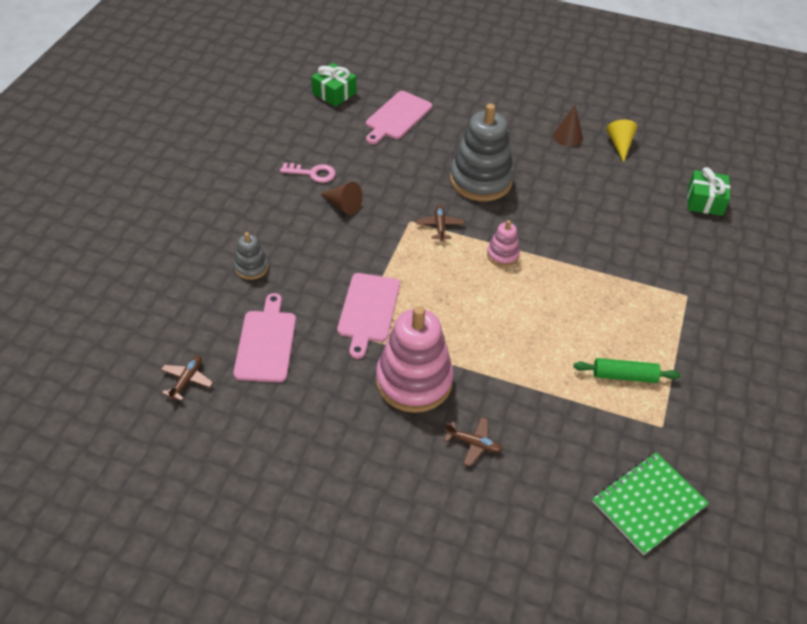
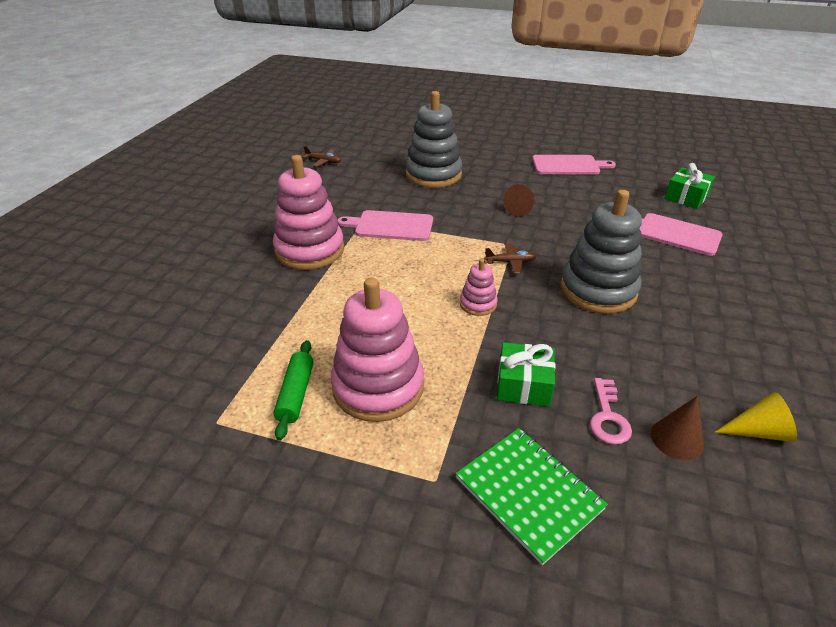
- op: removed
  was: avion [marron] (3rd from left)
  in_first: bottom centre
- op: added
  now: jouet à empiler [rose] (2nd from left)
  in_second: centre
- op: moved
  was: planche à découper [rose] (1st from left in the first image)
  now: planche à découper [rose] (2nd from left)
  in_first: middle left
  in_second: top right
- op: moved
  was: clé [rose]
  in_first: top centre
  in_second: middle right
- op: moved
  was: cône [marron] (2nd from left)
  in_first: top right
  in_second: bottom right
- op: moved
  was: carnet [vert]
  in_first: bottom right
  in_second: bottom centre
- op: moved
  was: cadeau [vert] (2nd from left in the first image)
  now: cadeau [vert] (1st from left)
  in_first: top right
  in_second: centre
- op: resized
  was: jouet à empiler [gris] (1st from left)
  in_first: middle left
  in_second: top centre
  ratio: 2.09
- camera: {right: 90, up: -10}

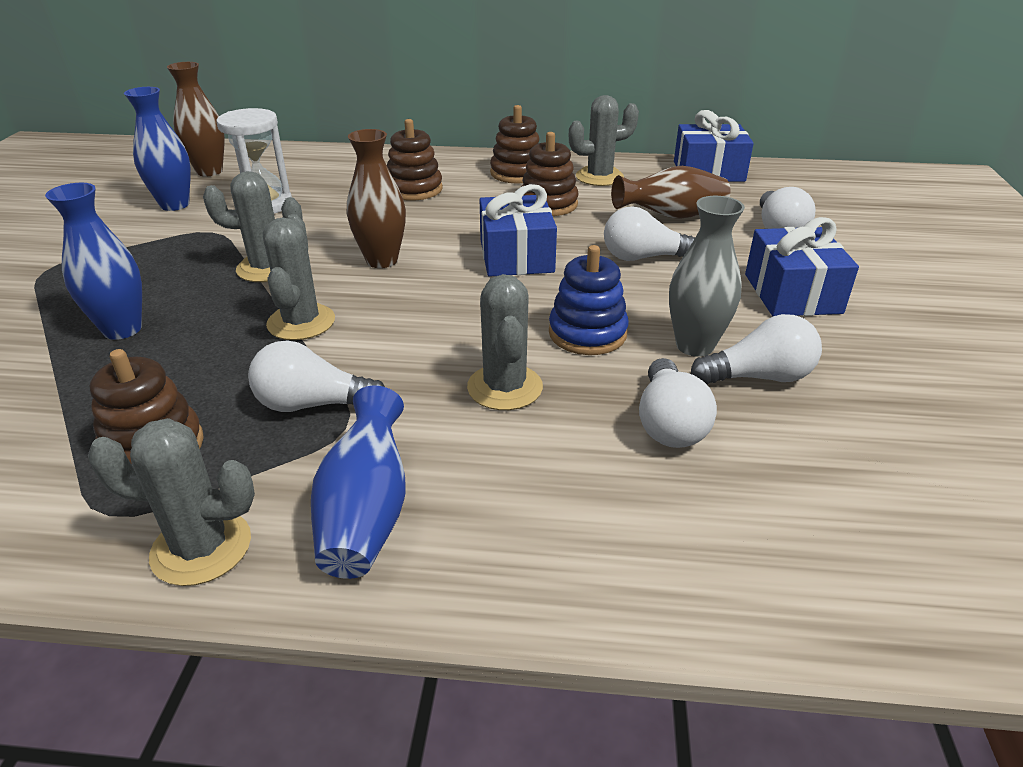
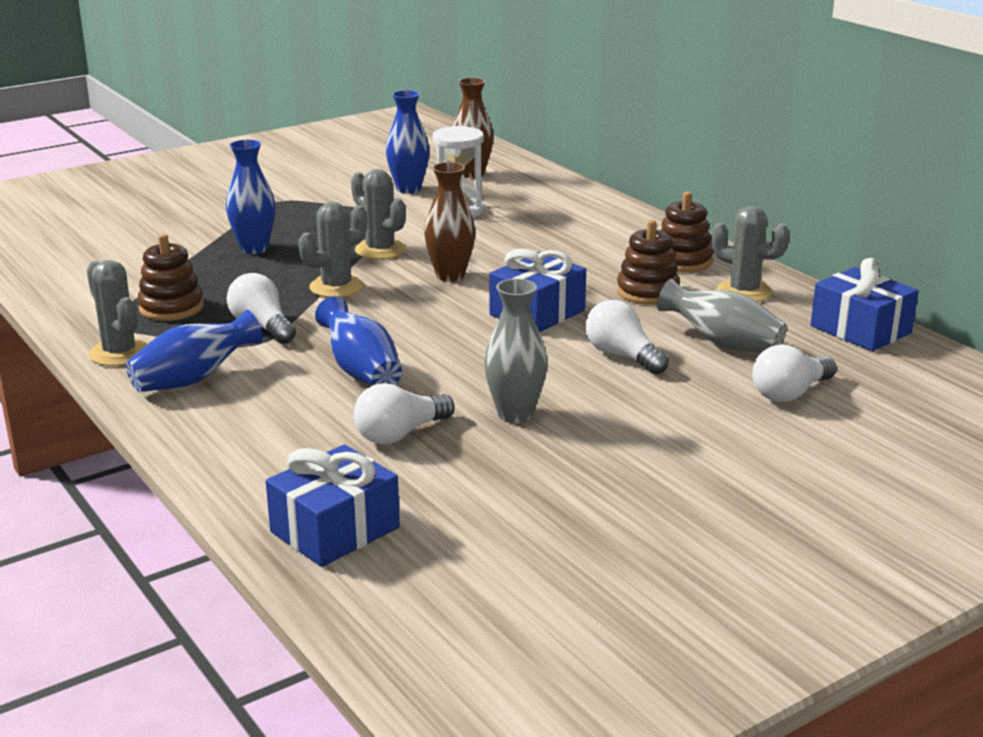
- op: removed
  was: jouet à empiler [marron] (2nd from left)
  in_first: top centre
- op: removed
  was: jouet à empiler [bleu]
  in_first: centre
- op: removed
  was: ampoule [blanc] (4th from left)
  in_first: middle right
- op: moved
  was: cadeau [bleu] (3rd from left in the first image)
  now: cadeau [bleu] (1st from left)
  in_first: middle right
  in_second: bottom centre
- op: replaced
  was: cactus [gris] (4th from left)
  now: vase [bleu] (3rd from left)
  in_first: centre
  in_second: centre
- op: recoloured
  was: vase [marron] (3rd from left)
  now: vase [gris] (2nd from left)
  in_first: top centre
  in_second: middle right
- camera: {right: 50, up: -10}

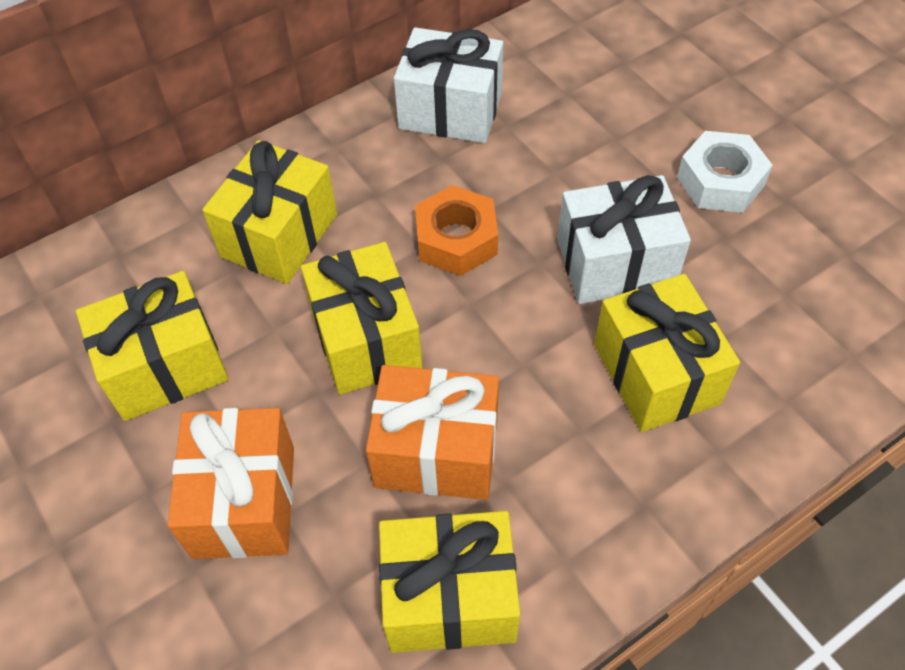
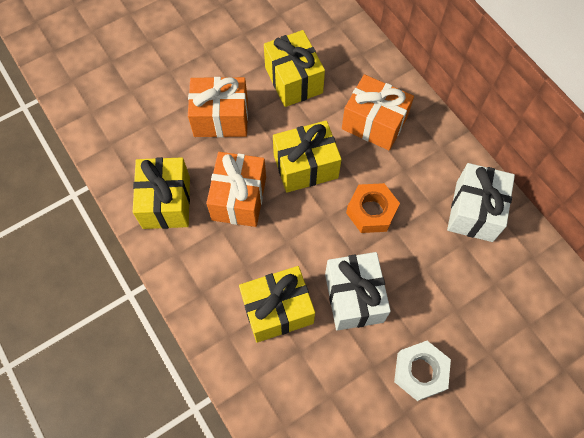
- op: recoloured
  was: cadeau [jaune] (2nd from left)
  now: cadeau [orange] (3rd from left)
  in_first: top left
  in_second: top centre
- camera: {right: 90, up: 10}

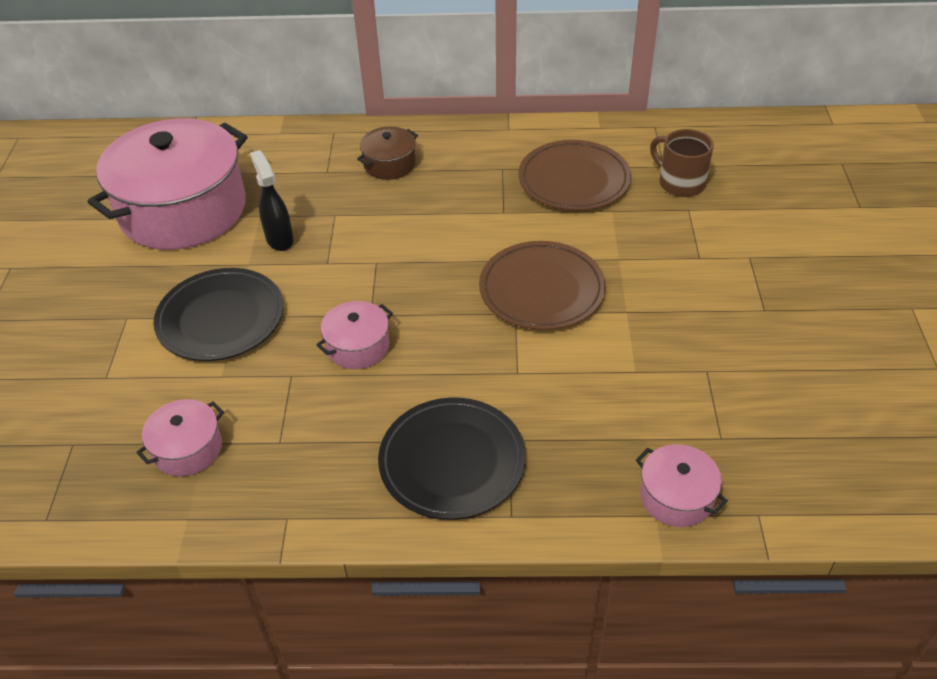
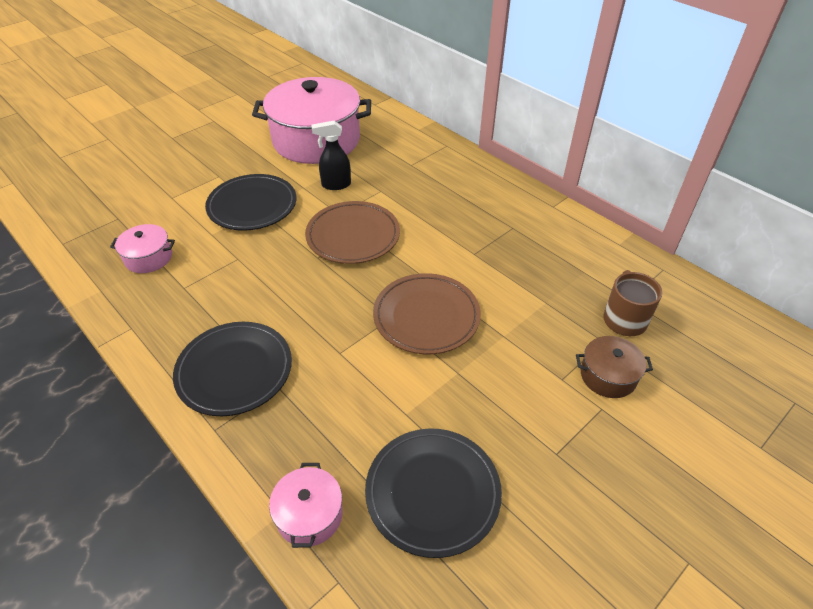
- op: removed
  was: marmite [rose] (3rd from left)
  in_first: centre
- op: added
  now: assiette [noir] (3rd from left)
  in_second: bottom centre
- op: moved
  was: marmite [marron]
  in_first: top centre
  in_second: middle right
- op: moved
  was: assiette [marron] (2nd from left in the first image)
  now: assiette [marron] (1st from left)
  in_first: top centre
  in_second: centre
- op: turned
  was: vaporisateur [noir]
  in_first: top left
  in_second: top centre
  clockwise: -120
- camera: {right: 45, up: 0}

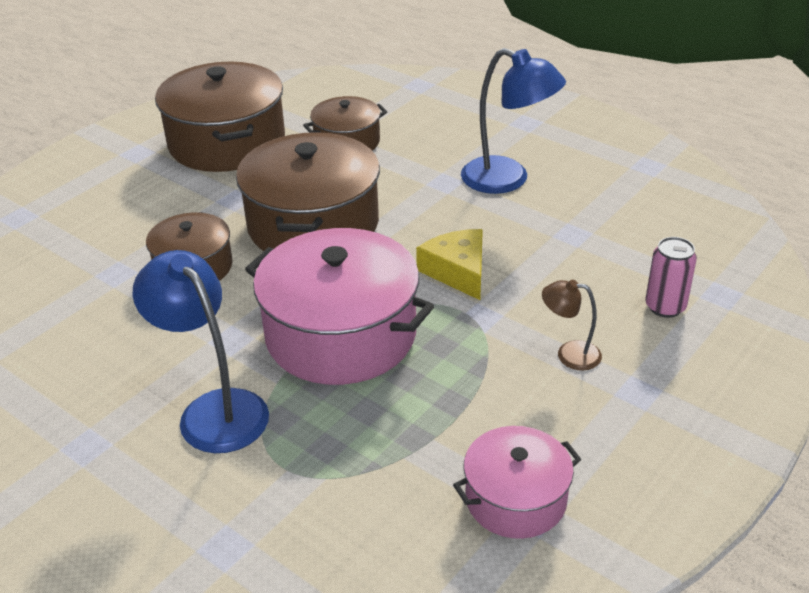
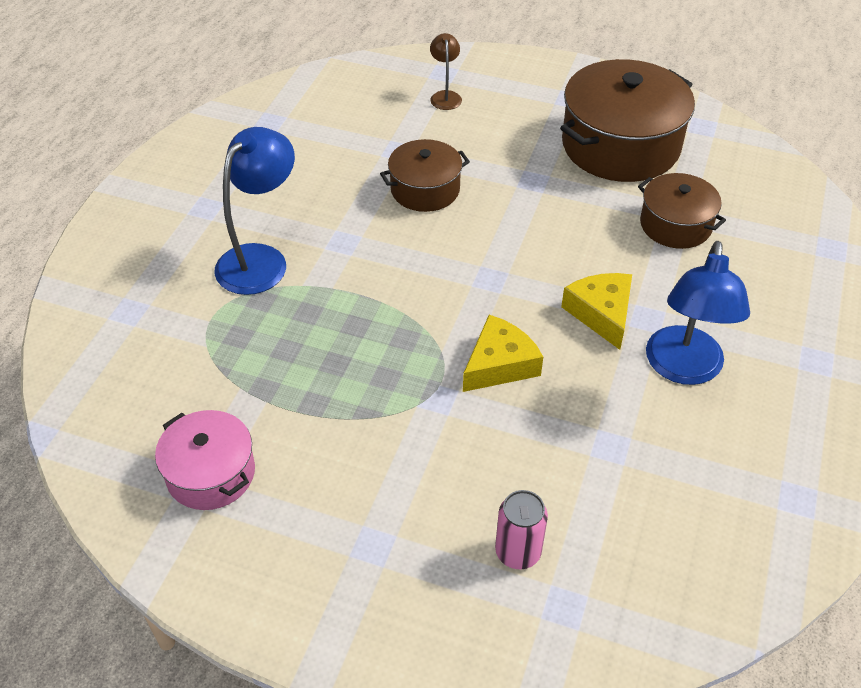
- op: removed
  was: marmite [marron] (3rd from left)
  in_first: top centre
- op: removed
  was: marmite [rose] (1st from left)
  in_first: centre
- op: added
  now: fromage [jaune] (2nd from left)
  in_second: middle right
- op: moved
  was: lampe [marron]
  in_first: middle right
  in_second: top centre
- camera: {right: 70, up: 10}

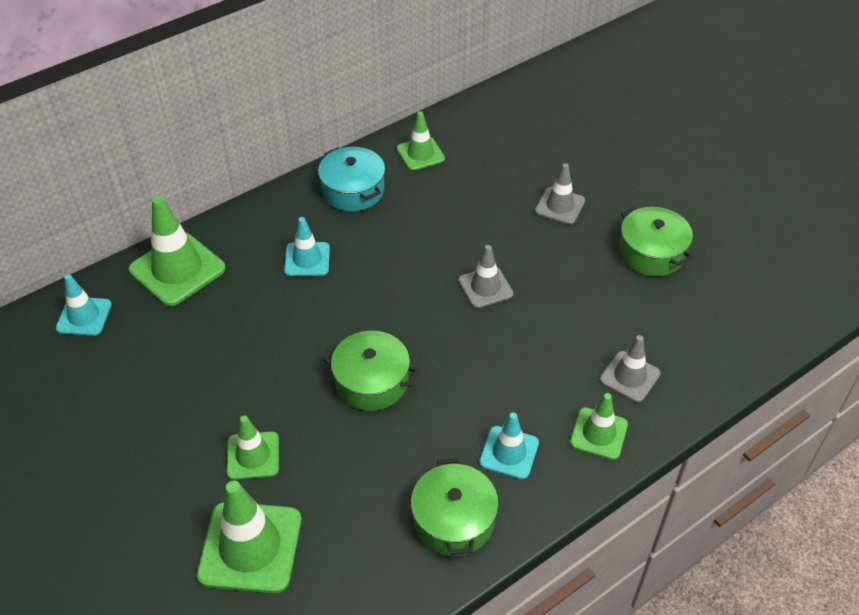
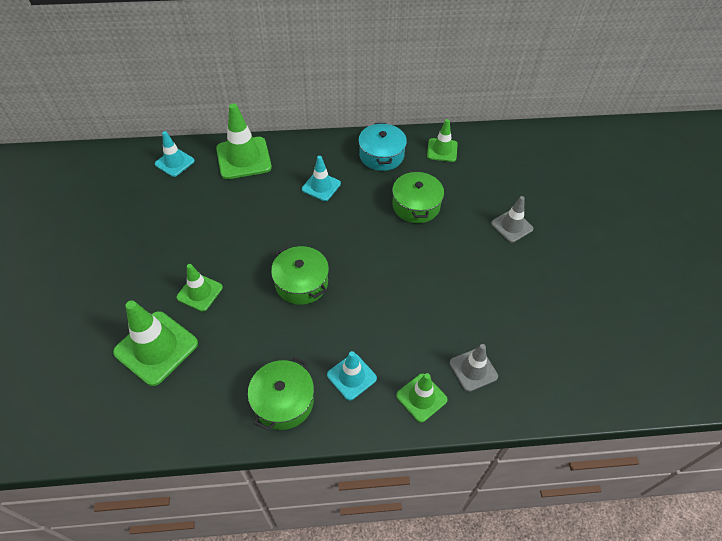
- op: removed
  was: cône de chantier [gris] (1st from left)
  in_first: centre
- op: moved
  was: marmite [vert] (3rd from left)
  in_first: middle right
  in_second: centre
- camera: {right: 30, up: 5}

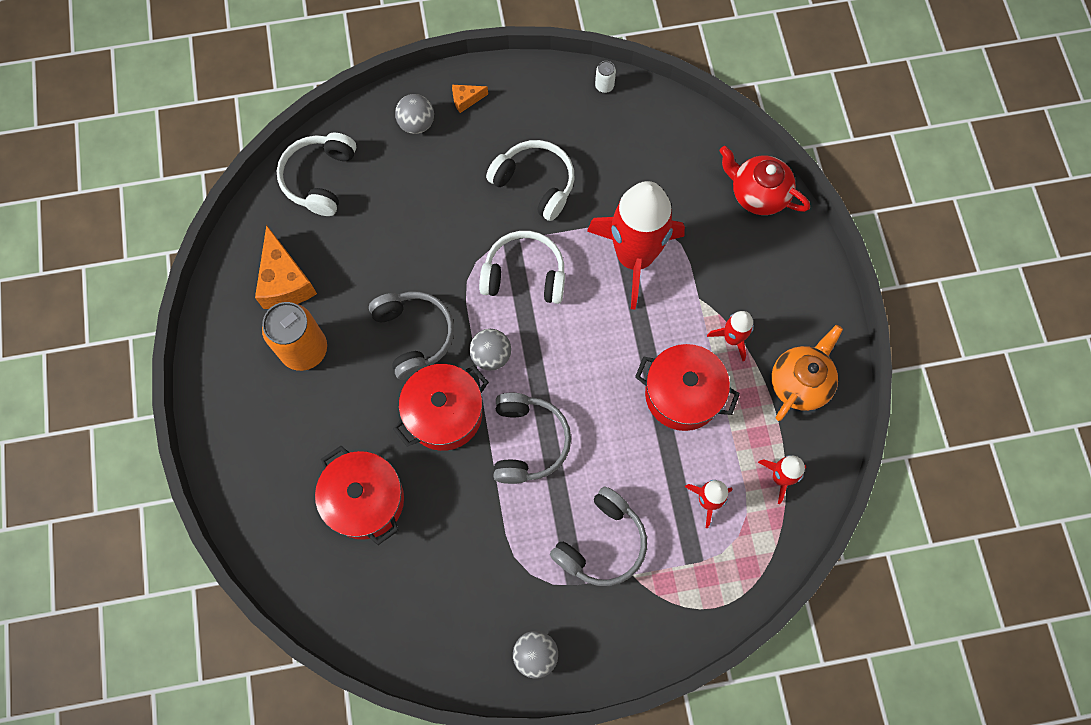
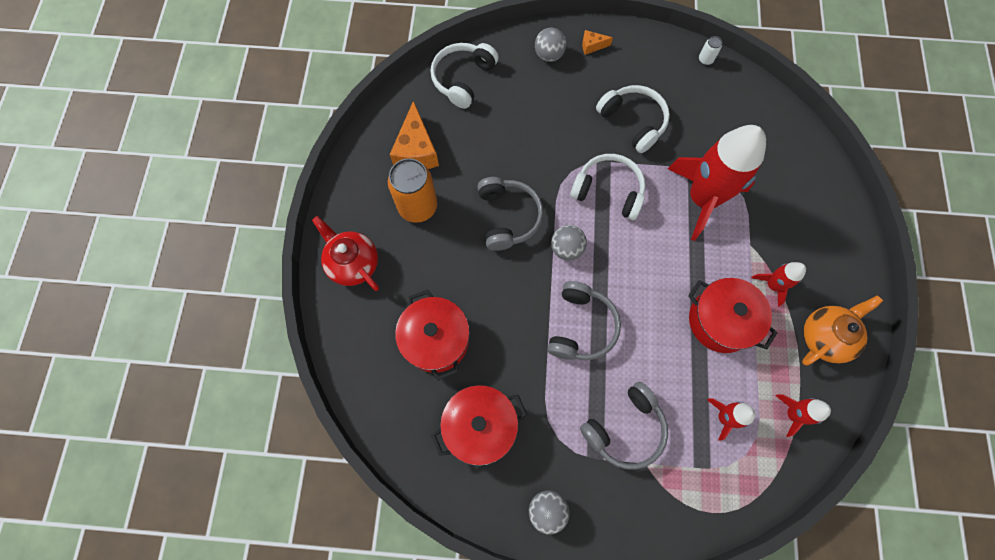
- op: moved
  was: marmite [rouge] (2nd from left)
  in_first: centre
  in_second: bottom centre
- op: moved
  was: théière [rouge]
  in_first: top right
  in_second: centre
- camera: {right: 15, up: 0}

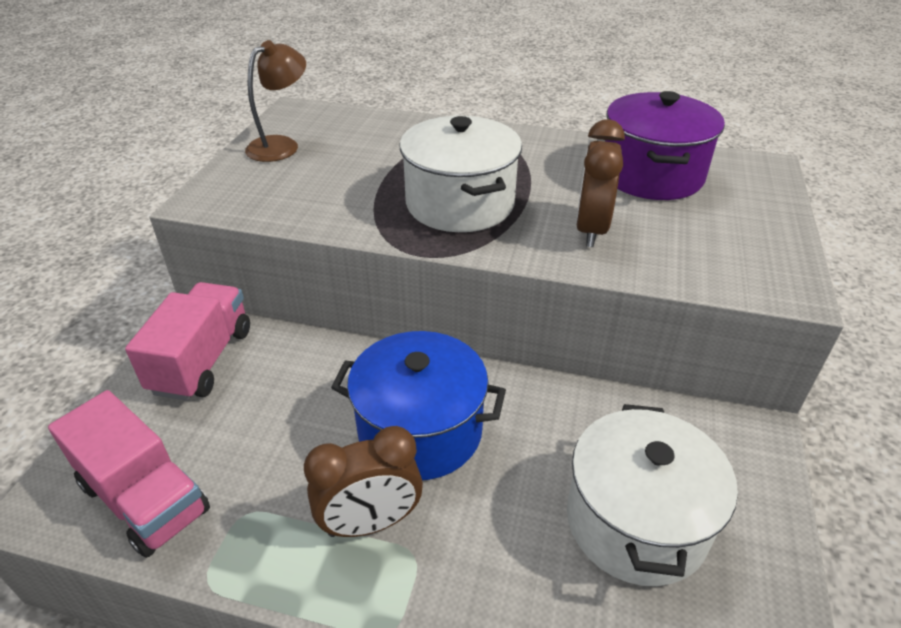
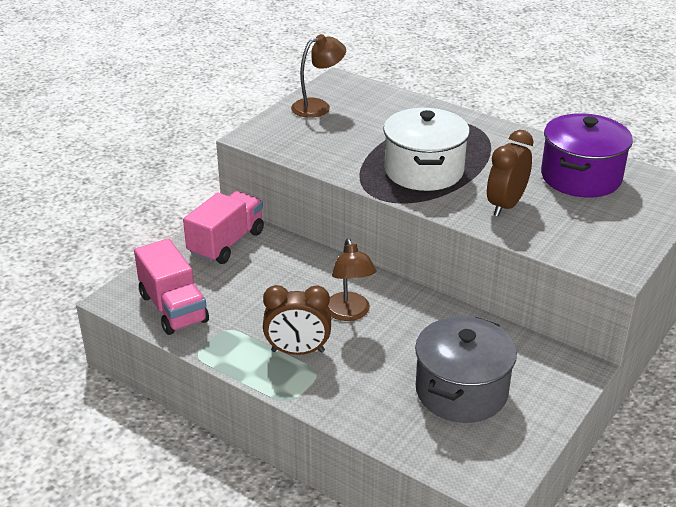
- op: replaced
  was: marmite [bleu]
  now: lampe [marron] (2nd from left)
  in_first: centre
  in_second: centre
- op: recoloured
  was: marmite [blanc] (2nd from left)
  now: marmite [gris]
  in_first: bottom right
  in_second: bottom right
- camera: {right: 20, up: -5}

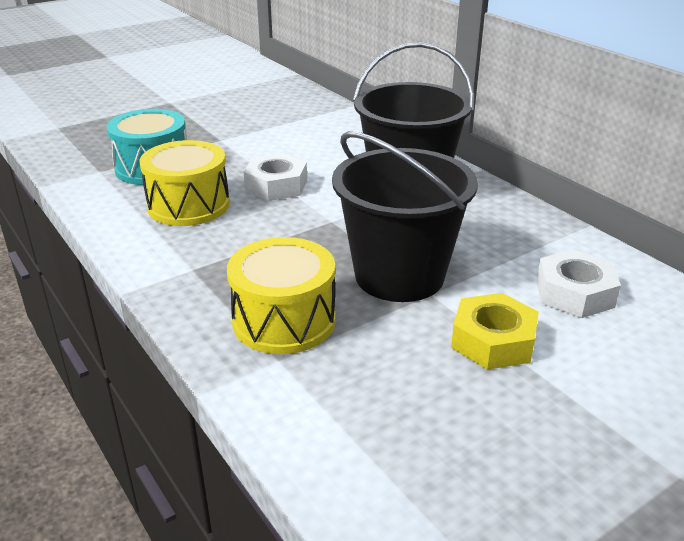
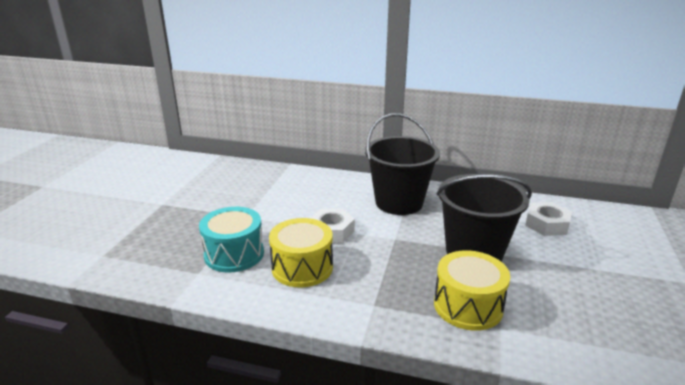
- op: removed
  was: écrou [jaune]
  in_first: middle right
- camera: {right: -40, up: -5}

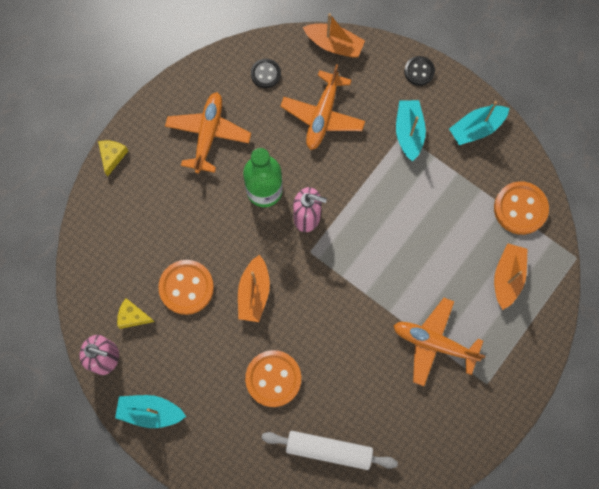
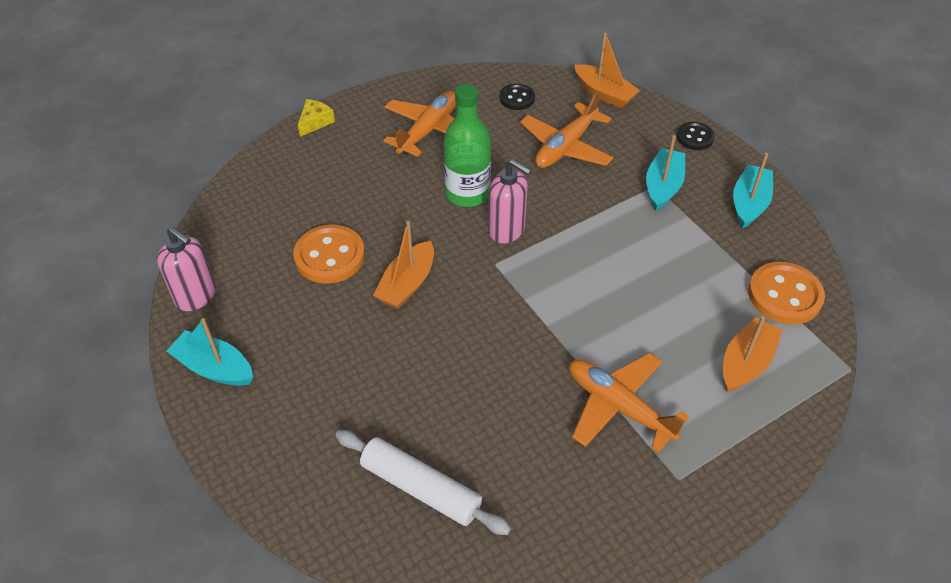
- op: removed
  was: fromage [jaune] (2nd from left)
  in_first: middle left
- op: removed
  was: bouton [orange] (2nd from left)
  in_first: bottom centre
- op: turned
  was: bateau [turquoise] (3rd from left)
  in_first: top right
  in_second: top right
  clockwise: 120
- camera: {right: 20, up: -25}

